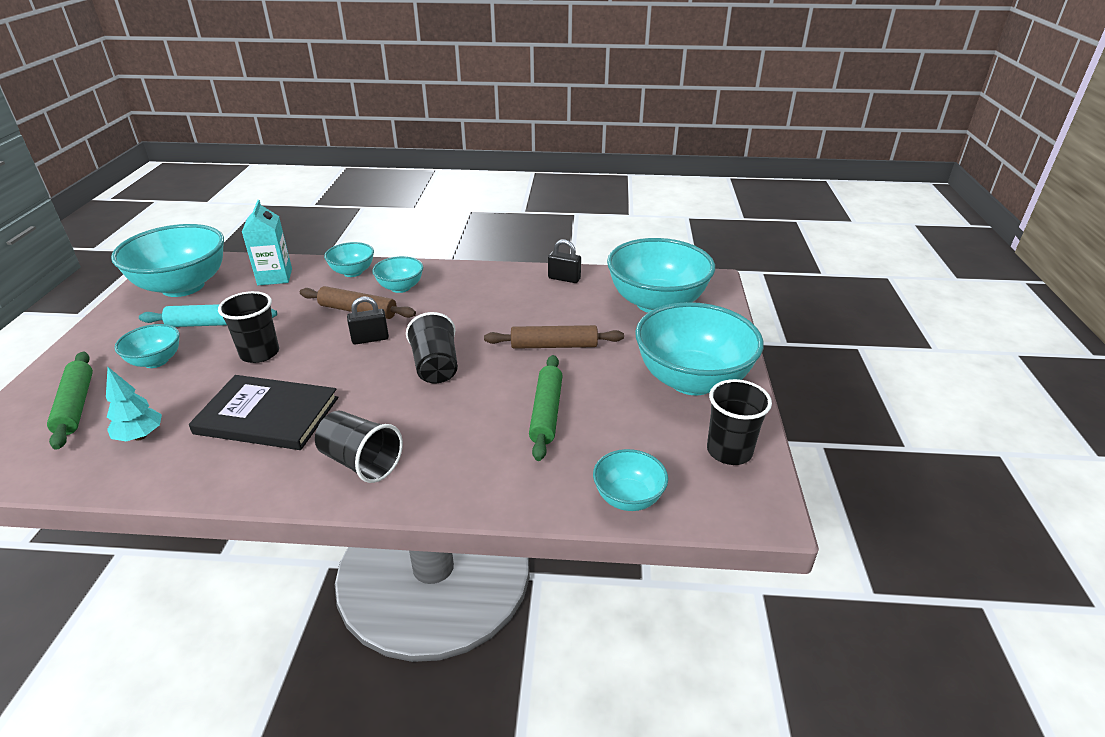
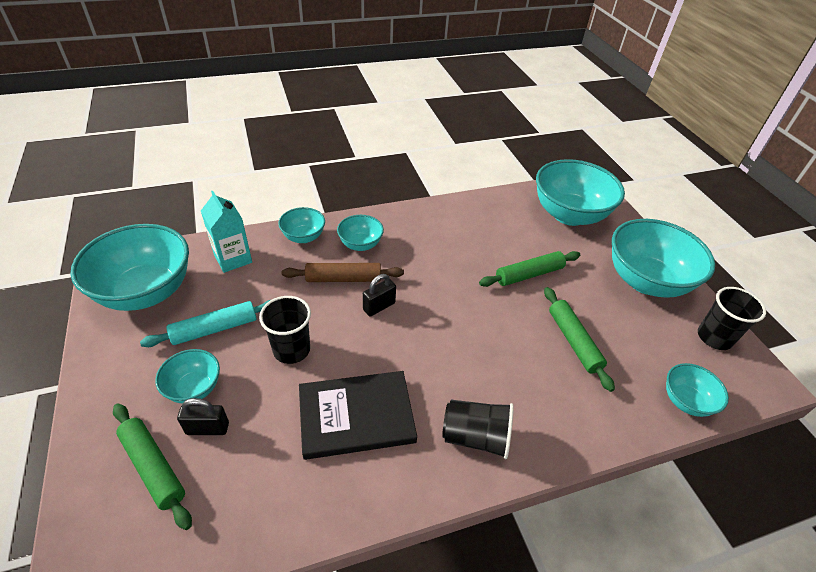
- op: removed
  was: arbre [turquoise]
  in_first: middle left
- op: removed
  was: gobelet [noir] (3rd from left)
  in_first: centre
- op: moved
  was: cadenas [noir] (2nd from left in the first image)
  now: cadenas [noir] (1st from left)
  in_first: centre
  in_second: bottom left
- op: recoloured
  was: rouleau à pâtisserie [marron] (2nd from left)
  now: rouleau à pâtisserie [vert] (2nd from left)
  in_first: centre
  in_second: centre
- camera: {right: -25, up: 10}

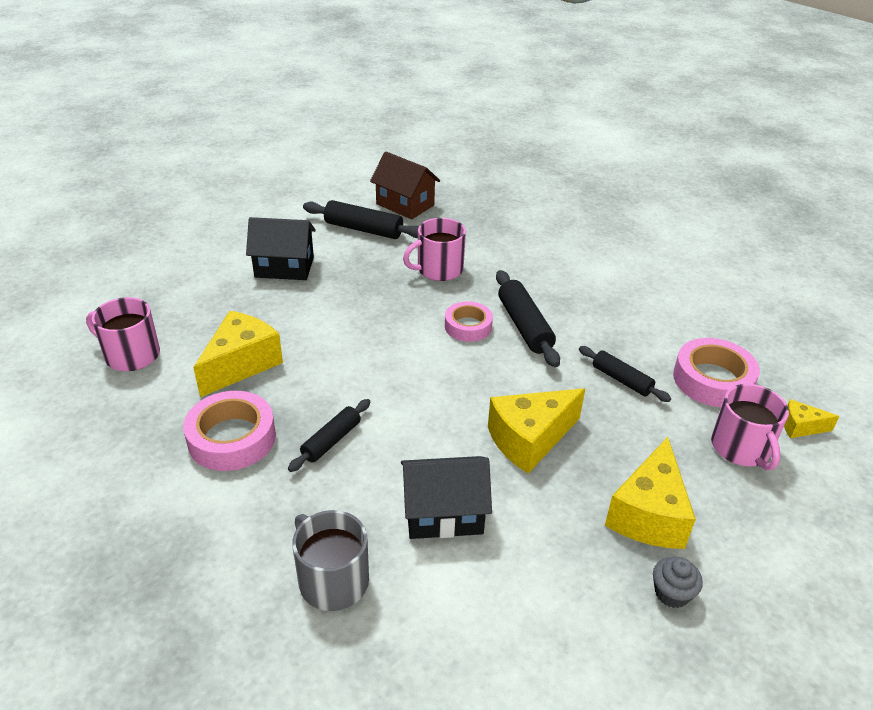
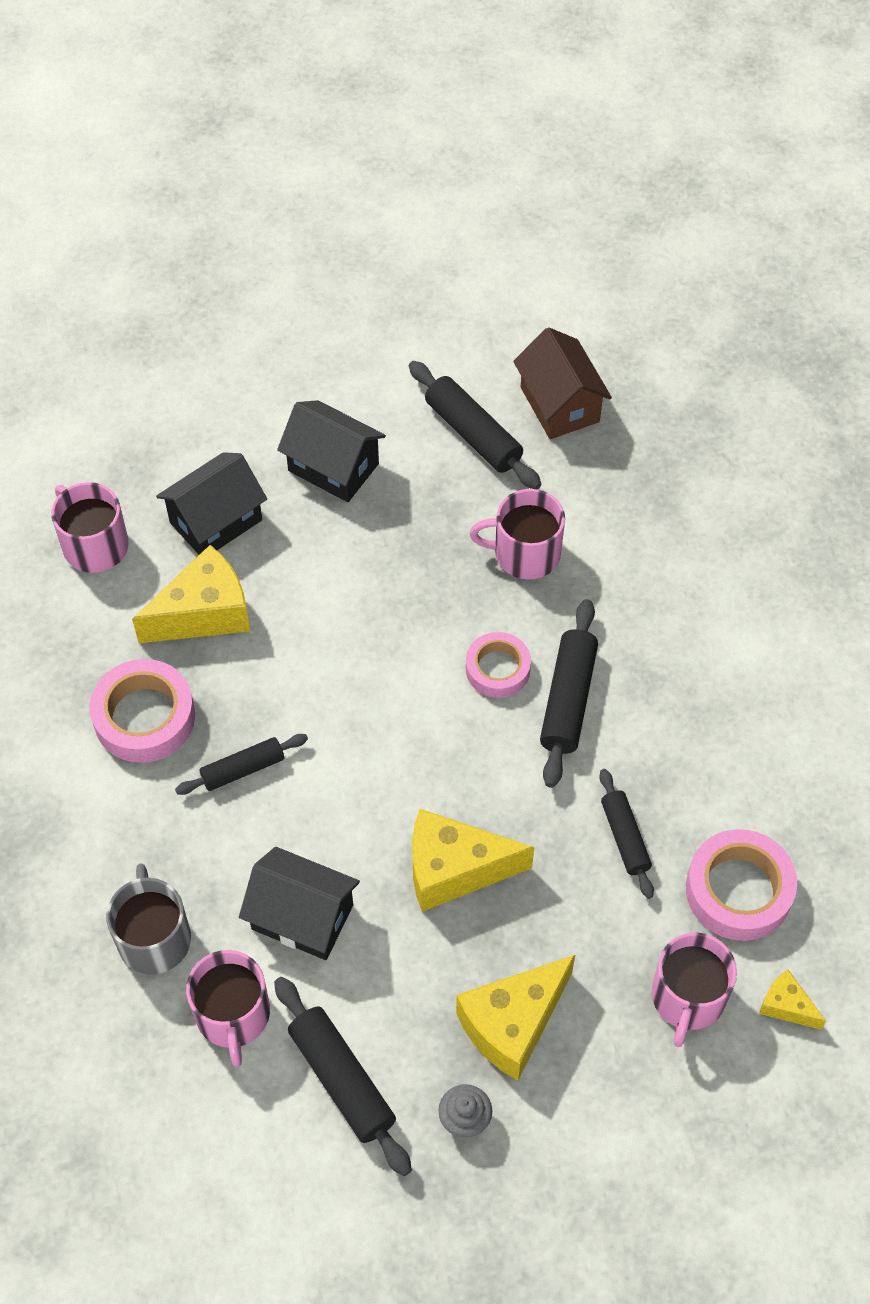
- op: added
  now: maison [noir] (1st from left)
  in_second: middle left
- op: added
  now: tasse [rose] (2nd from left)
  in_second: bottom left
- op: added
  now: rouleau à pâtisserie [noir] (2nd from left)
  in_second: bottom centre
- camera: {right: 30, up: 20}

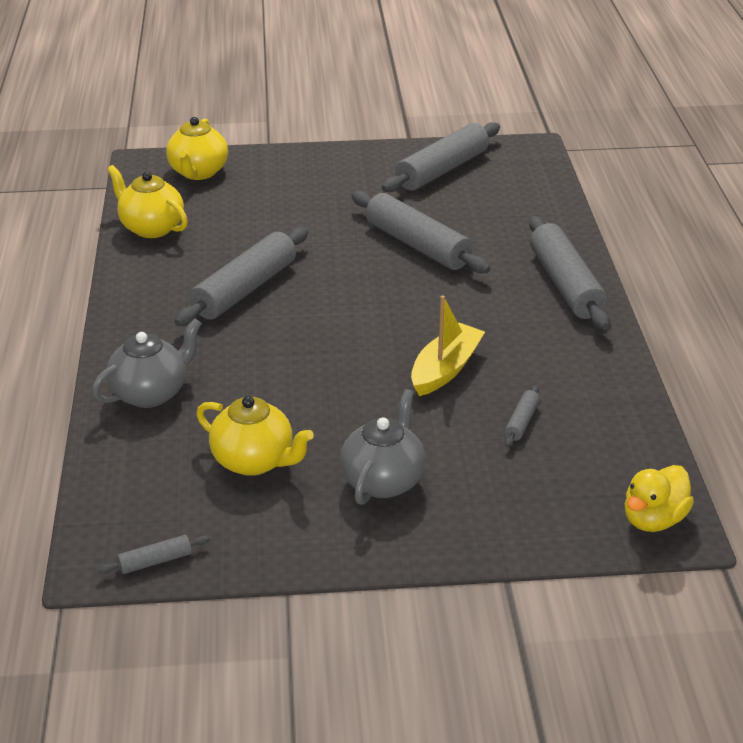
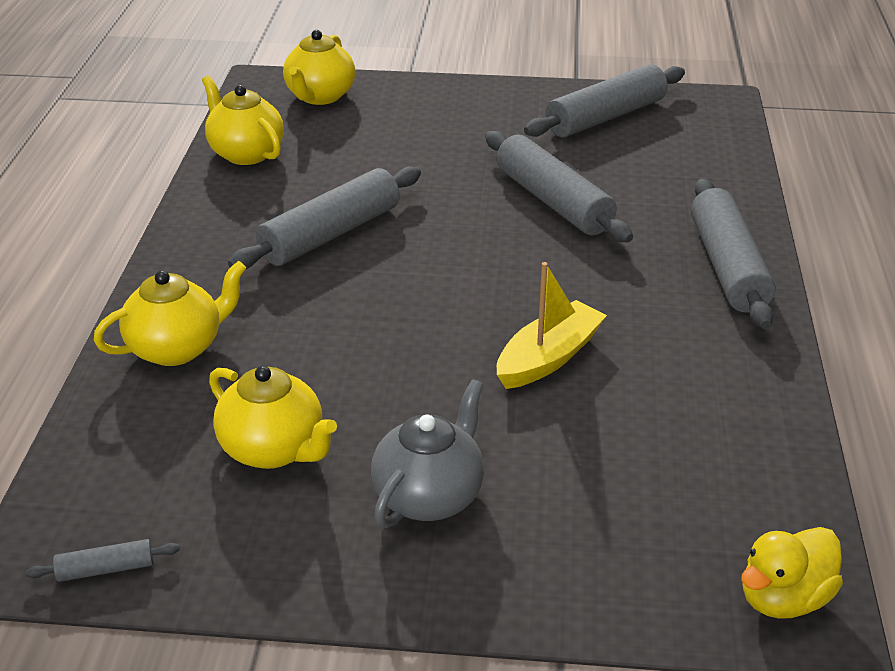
- op: removed
  was: rouleau à pâtisserie [gris] (5th from left)
  in_first: middle right
- op: recoloured
  was: théière [gris] (1st from left)
  now: théière [jaune] (1st from left)
  in_first: middle left
  in_second: middle left
- camera: {right: 10, up: 0}

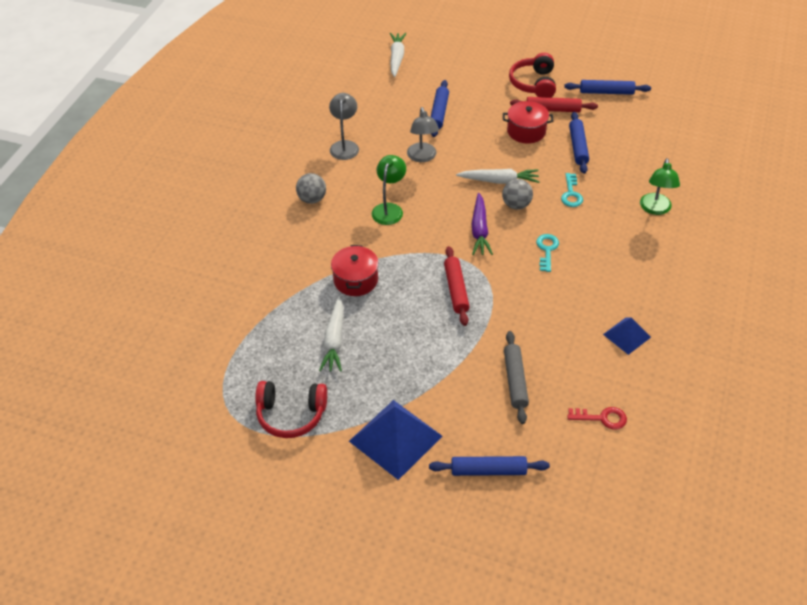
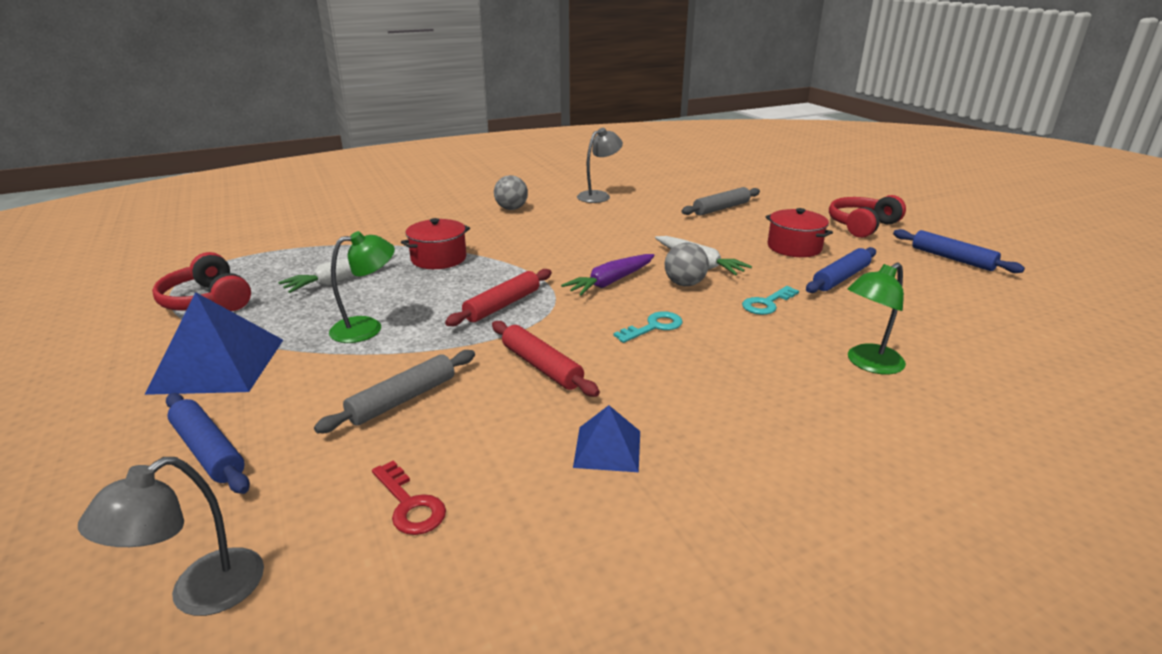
- op: removed
  was: carotte [blanc] (2nd from left)
  in_first: top centre
- op: moved
  was: lampe [vert] (1st from left)
  in_first: top centre
  in_second: middle left
- op: moved
  was: lampe [gris] (2nd from left in the first image)
  now: lampe [gris] (1st from left)
  in_first: top centre
  in_second: bottom left
- op: moved
  was: rouleau à pâtisserie [rouge] (2nd from left)
  in_first: top right
  in_second: centre
- op: recoloured
  was: rouleau à pâtisserie [bleu] (1st from left)
  now: rouleau à pâtisserie [gris] (2nd from left)
  in_first: top centre
  in_second: top centre
- camera: {right: 45, up: -20}

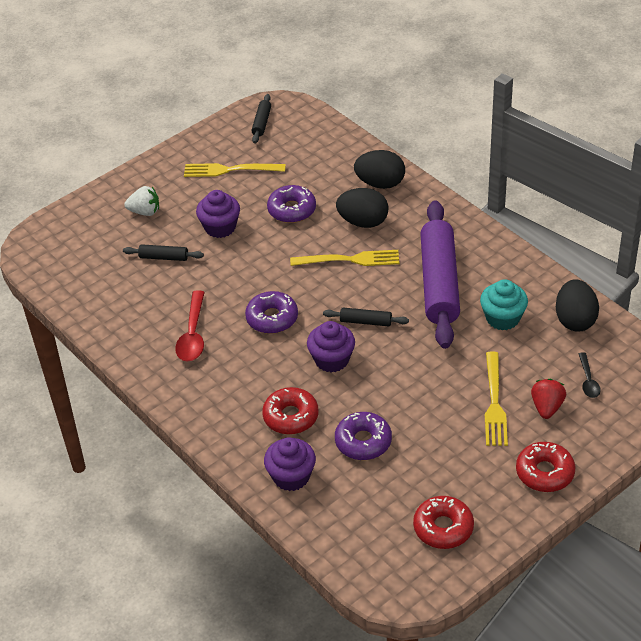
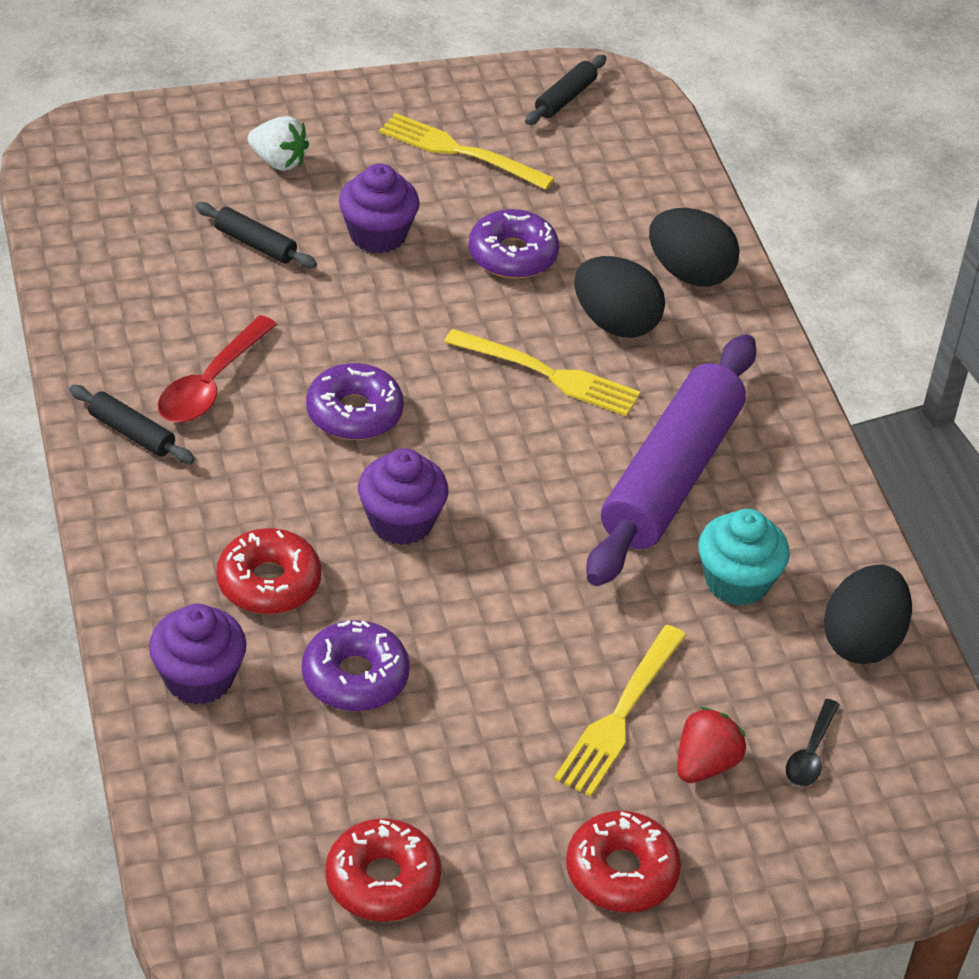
- op: moved
  was: rouleau à pâtisserie [noir] (3rd from left in the first image)
  now: rouleau à pâtisserie [noir] (1st from left)
  in_first: centre
  in_second: middle left
- camera: {right: 20, up: 0}

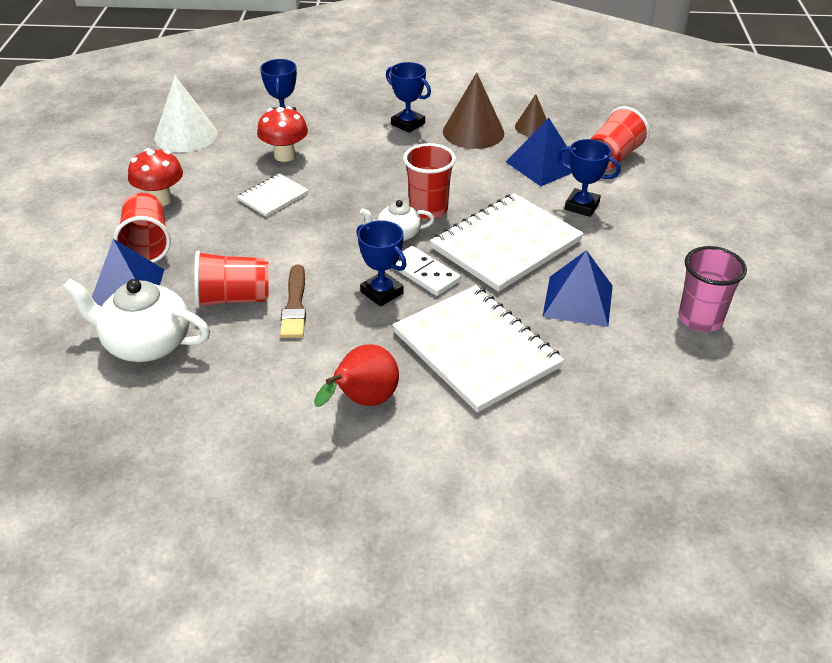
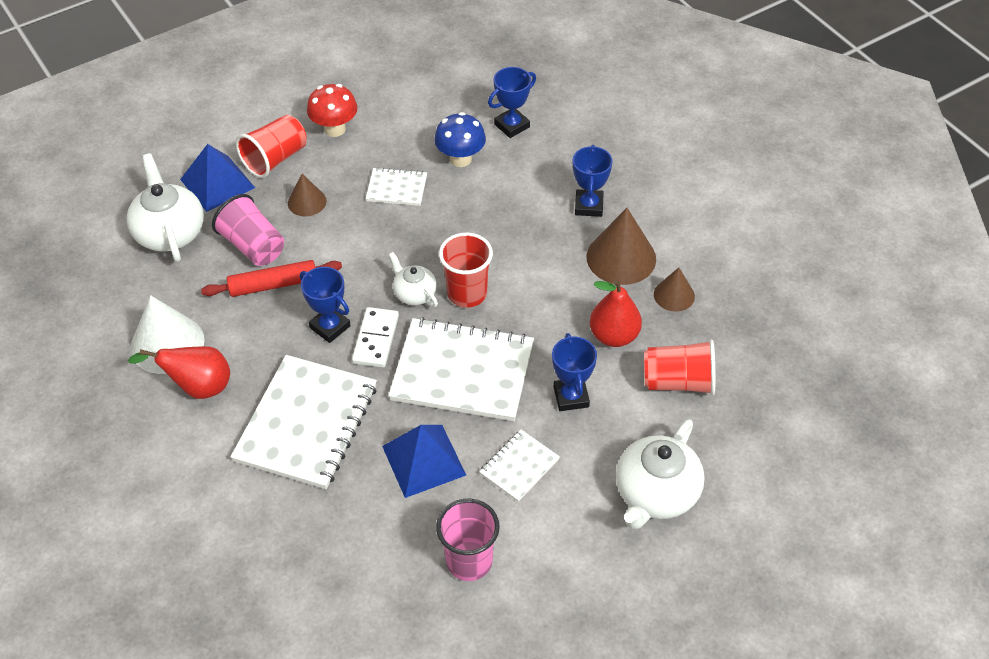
- op: added
  now: cône [marron] (1st from left)
  in_second: top left
- op: added
  now: carnet [blanc] (4th from left)
  in_second: bottom centre
- op: added
  now: théière [blanc] (3rd from left)
  in_second: bottom right
- op: moved
  was: cône [blanc]
  in_first: top left
  in_second: middle left
- op: replaced
  was: pinceau [marron]
  now: rouleau à pâtisserie [rouge]
  in_first: centre
  in_second: middle left
- op: replaced
  was: pyramide [bleu] (2nd from left)
  now: poire [rouge] (2nd from left)
  in_first: top centre
  in_second: centre
- op: recoloured
  was: gobelet [rouge] (2nd from left)
  now: gobelet [rose] (1st from left)
  in_first: middle left
  in_second: middle left
- op: recoloured
  was: champignon [rouge] (2nd from left)
  now: champignon [bleu]
  in_first: top centre
  in_second: top centre
- op: turned
  was: trophée [bleu] (2nd from left in the first image)
  in_first: centre
  in_second: middle left
  clockwise: -60
- camera: {right: 55, up: 10}

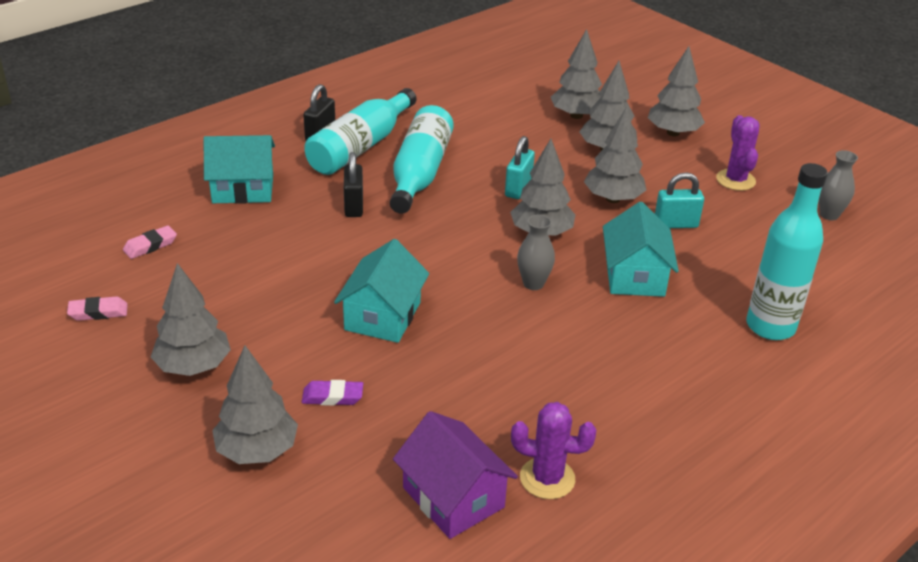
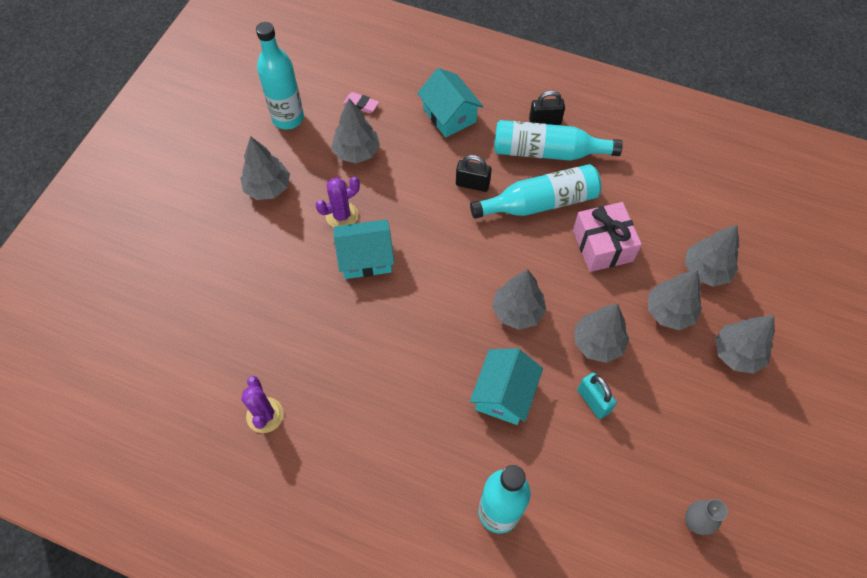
- op: removed
  was: gomme [violet]
  in_first: bottom centre
- op: removed
  was: maison [violet]
  in_first: bottom centre
- op: removed
  was: cadenas [turquoise] (1st from left)
  in_first: top centre
- op: removed
  was: vase [gris] (1st from left)
  in_first: centre
- op: added
  now: cadeau [rose]
  in_second: middle right
- op: moved
  was: arbre [gris] (2nd from left)
  in_first: bottom left
  in_second: top centre
- op: moved
  was: cactus [violet] (2nd from left)
  in_first: top right
  in_second: centre
- op: replaced
  was: gomme [rose] (1st from left)
  now: bouteille [turquoise] (1st from left)
  in_first: middle left
  in_second: top left
- op: turned
  was: cadenas [noir] (2nd from left in the first image)
  in_first: top centre
  in_second: top centre
  clockwise: 45
- op: turned
  was: maison [turquoise] (3rd from left)
  in_first: middle right
  in_second: bottom centre
  clockwise: -45
- camera: {right: 65, up: 25}

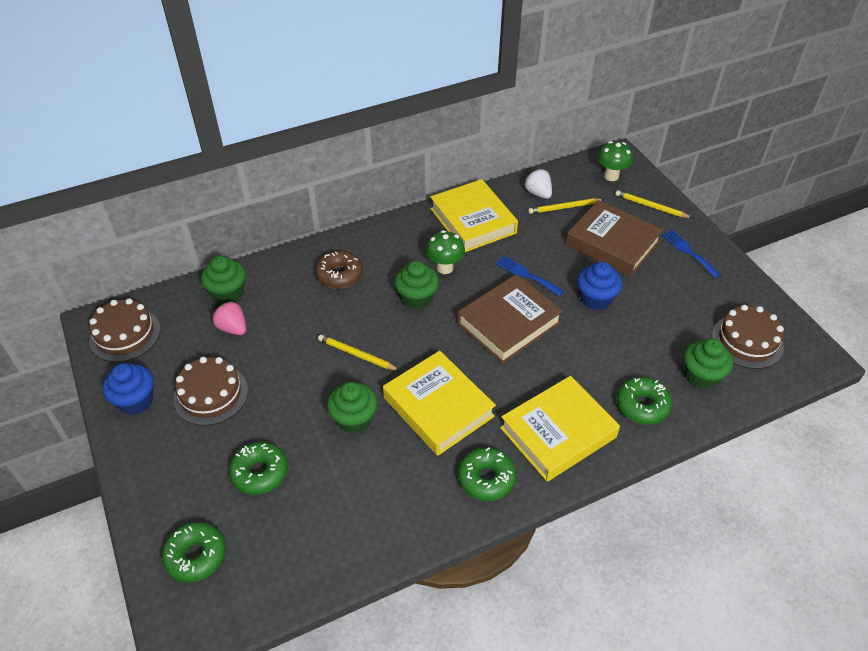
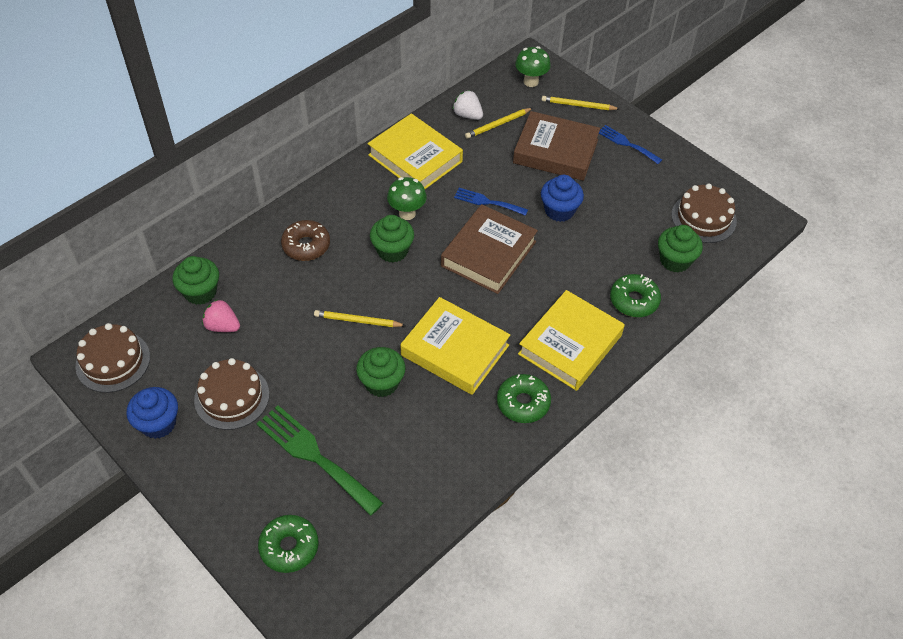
- op: replaced
  was: beignet [vert] (2nd from left)
  now: fourchette [vert]
  in_first: bottom left
  in_second: bottom centre
- camera: {right: -20, up: 5}

